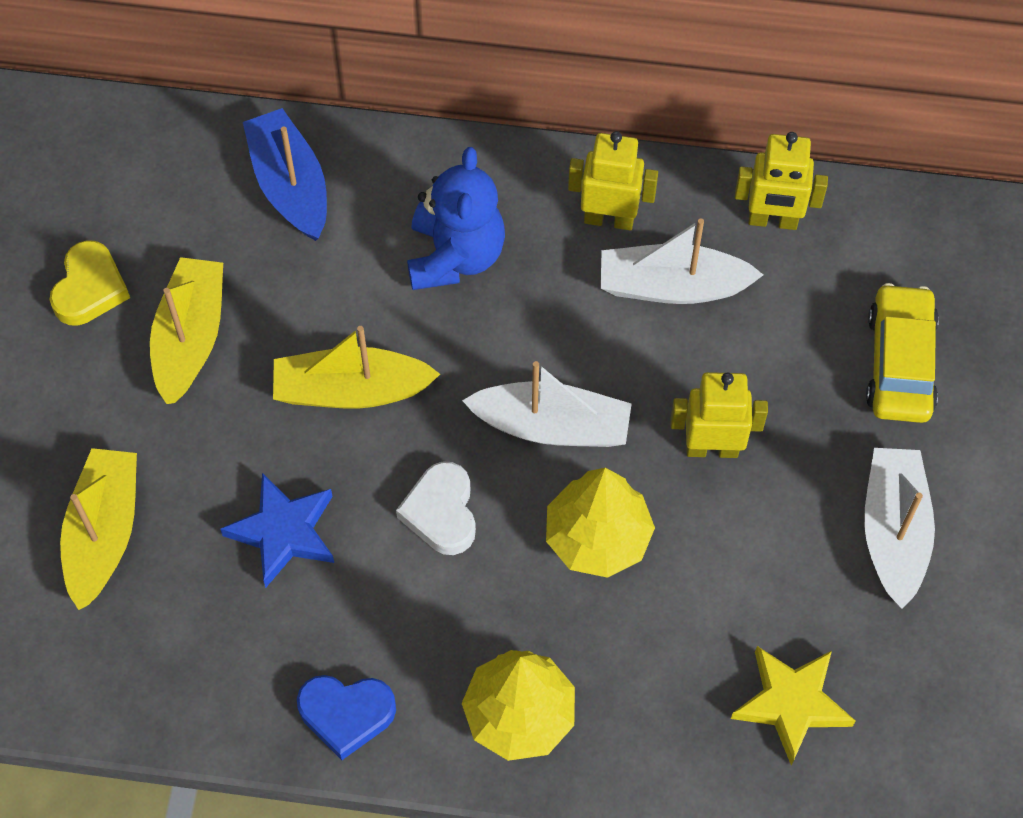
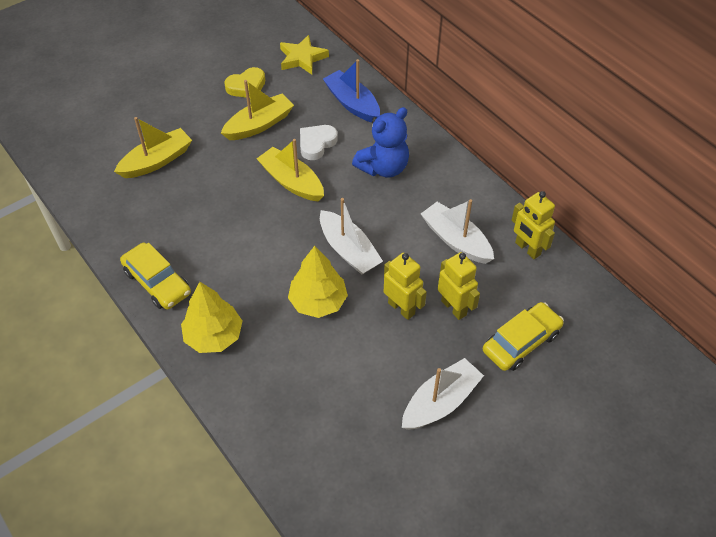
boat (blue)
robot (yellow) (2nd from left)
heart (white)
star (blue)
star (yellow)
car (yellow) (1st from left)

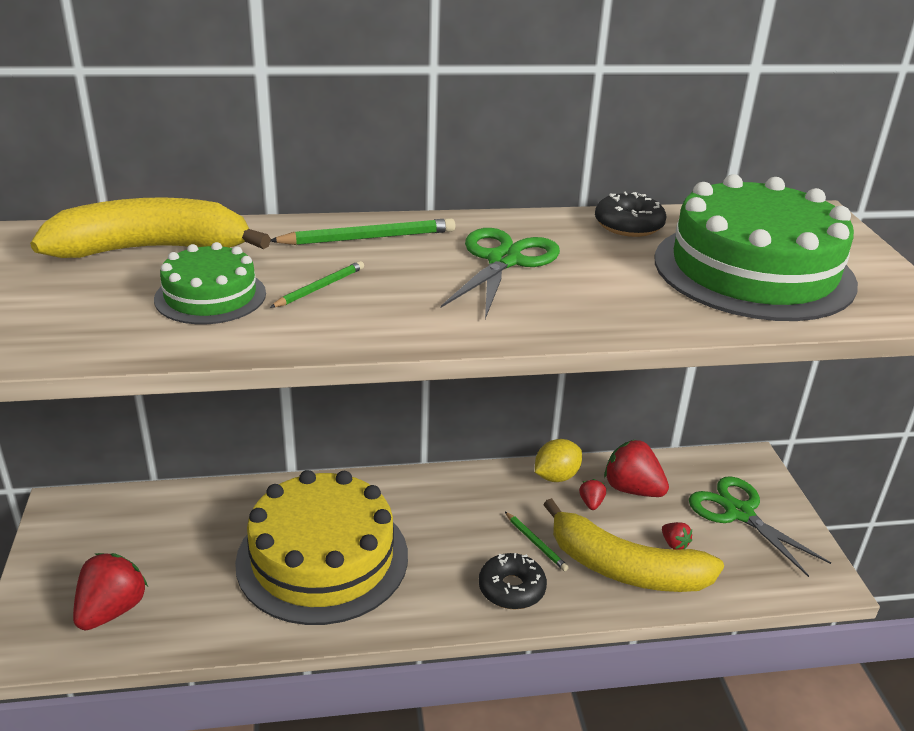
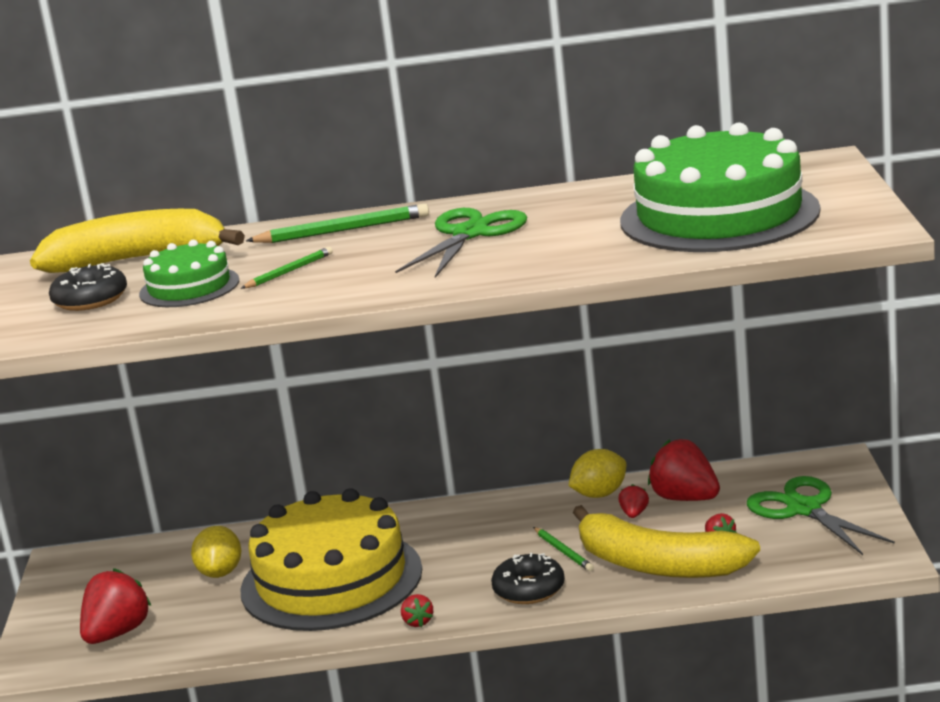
donut (black) (1st from left)
lemon (yellow) (1st from left)
strawberry (red) (2nd from left)

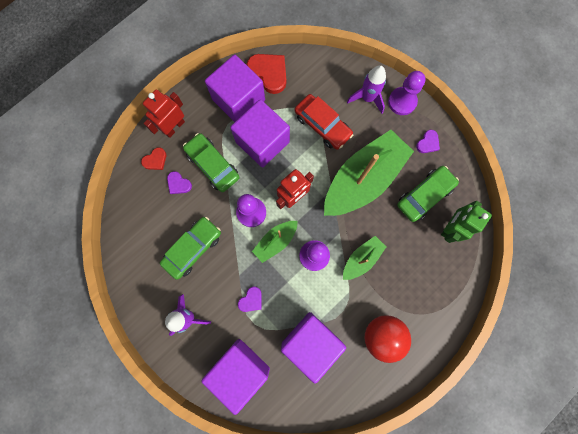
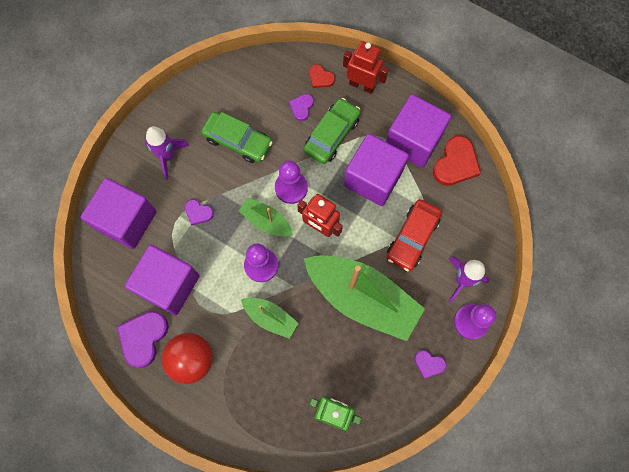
car (green) (3rd from left in the first image)
heart (purple) (1st from left)

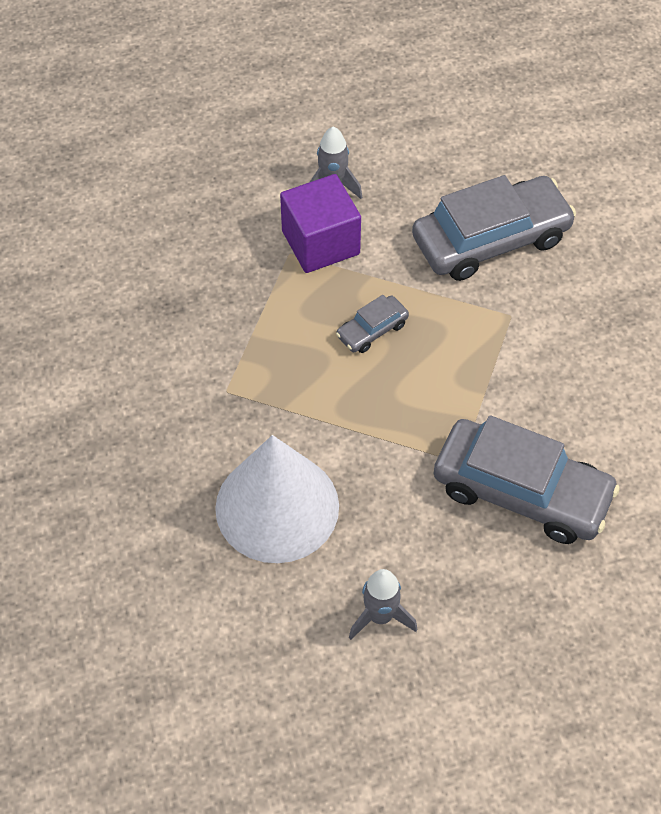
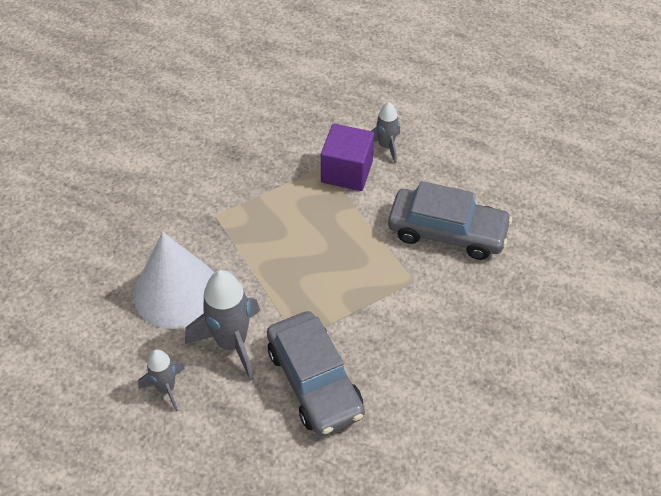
car (grey) (1st from left in the first image)
rocket (grey) (2nd from left)

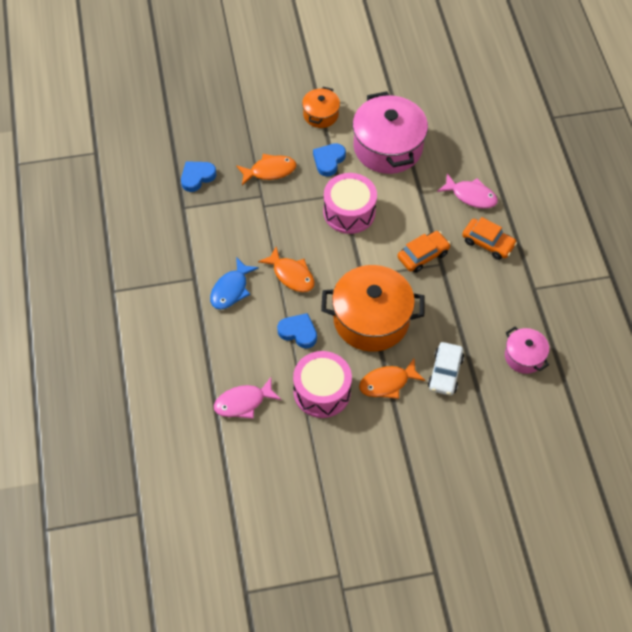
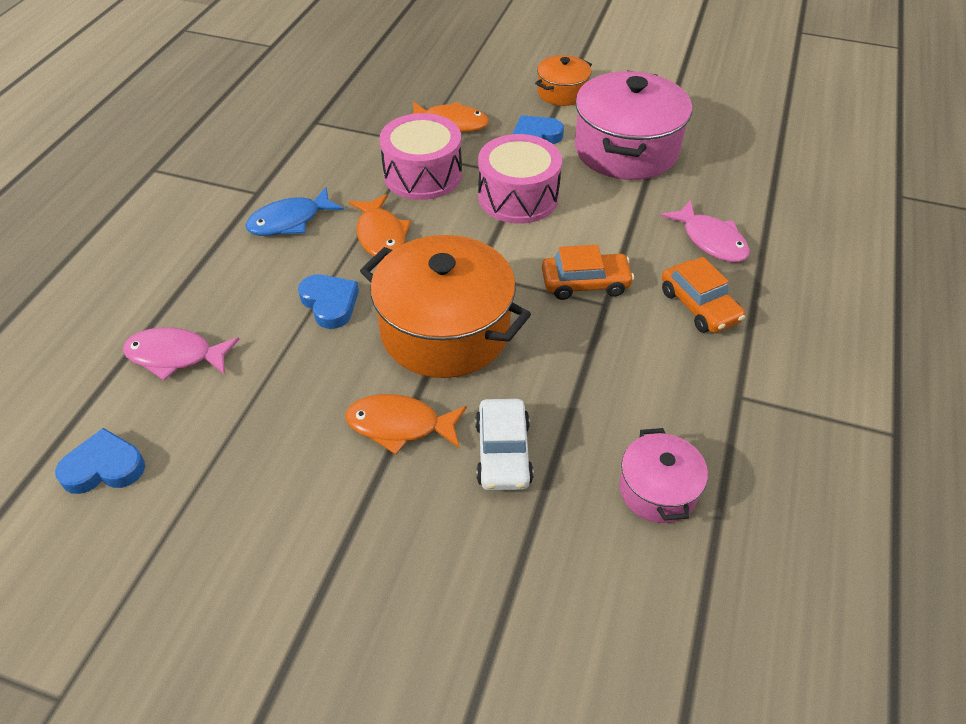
heart (blue) (1st from left)
car (white)
drum (pink) (1st from left)

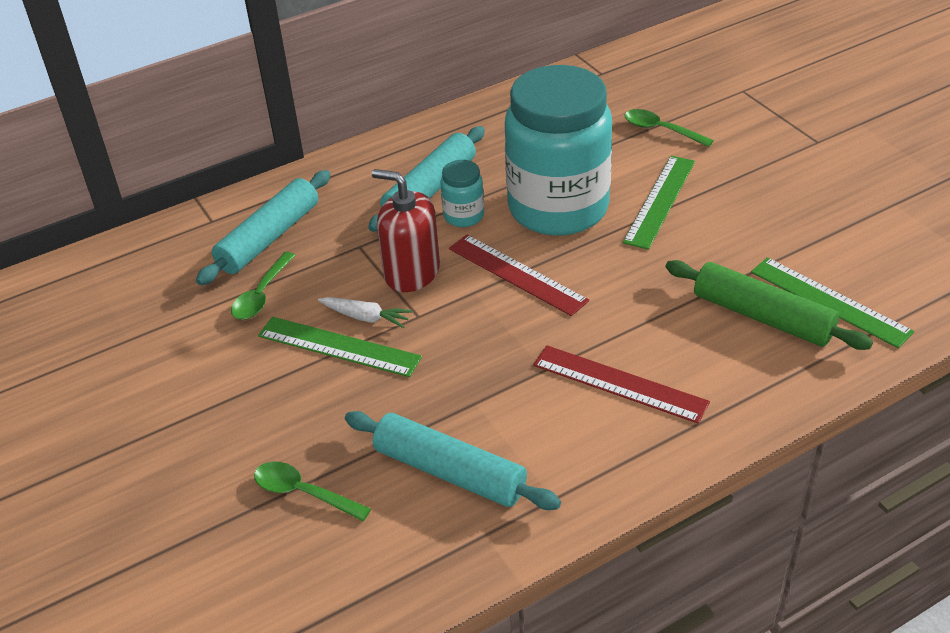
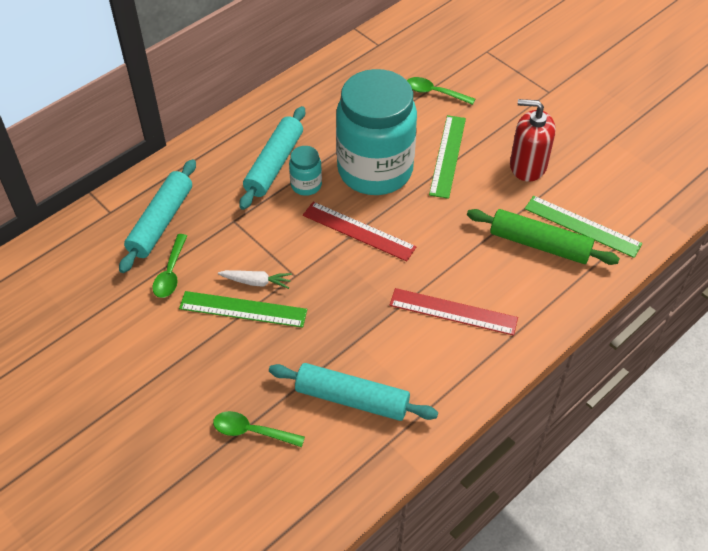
soap dispenser (red)

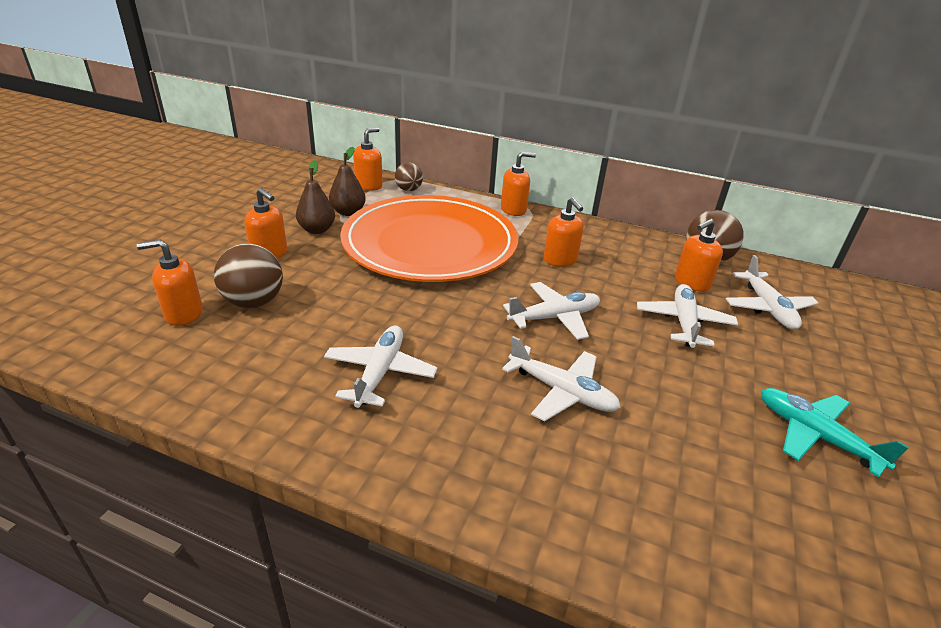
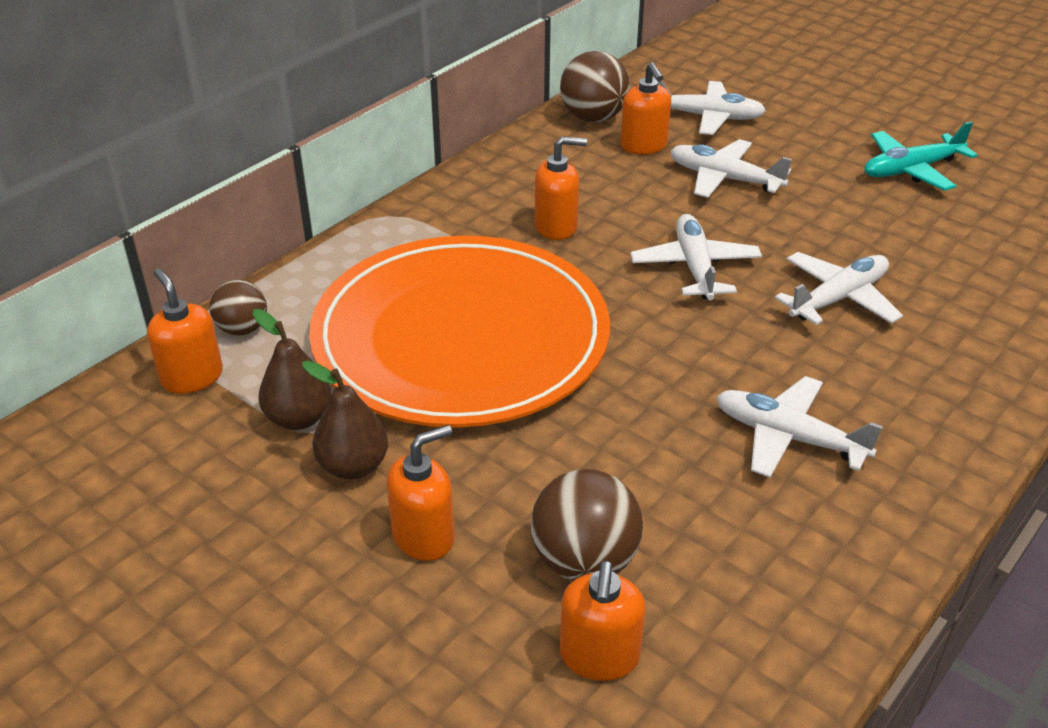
soap dispenser (orange) (4th from left in the first image)

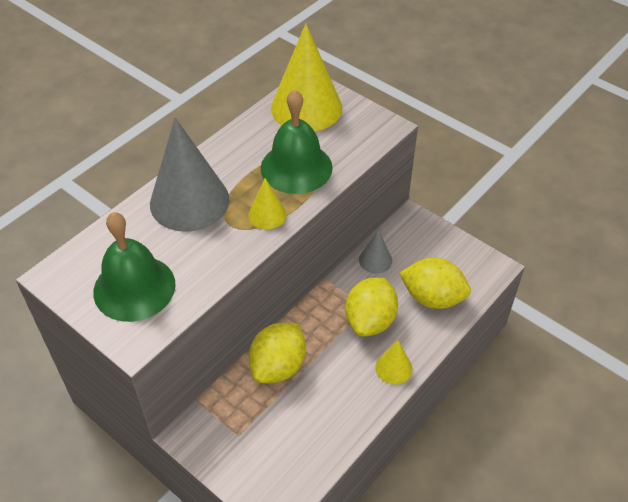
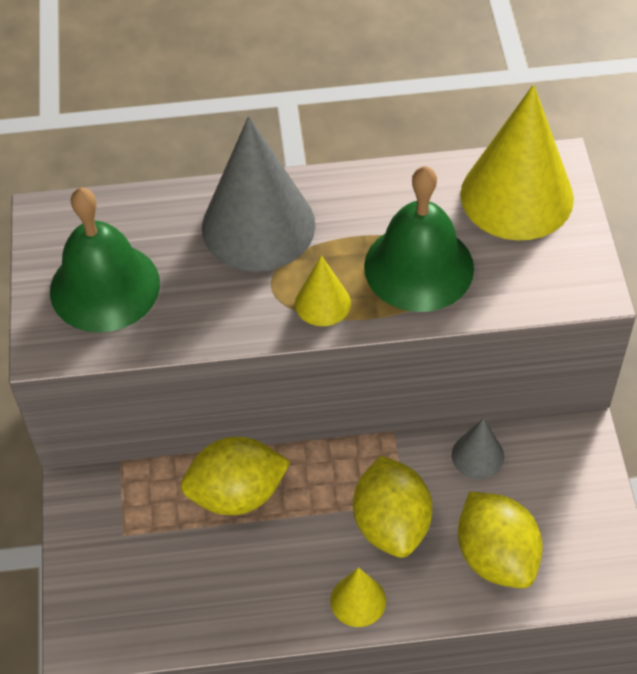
lemon (yellow) (2nd from left)

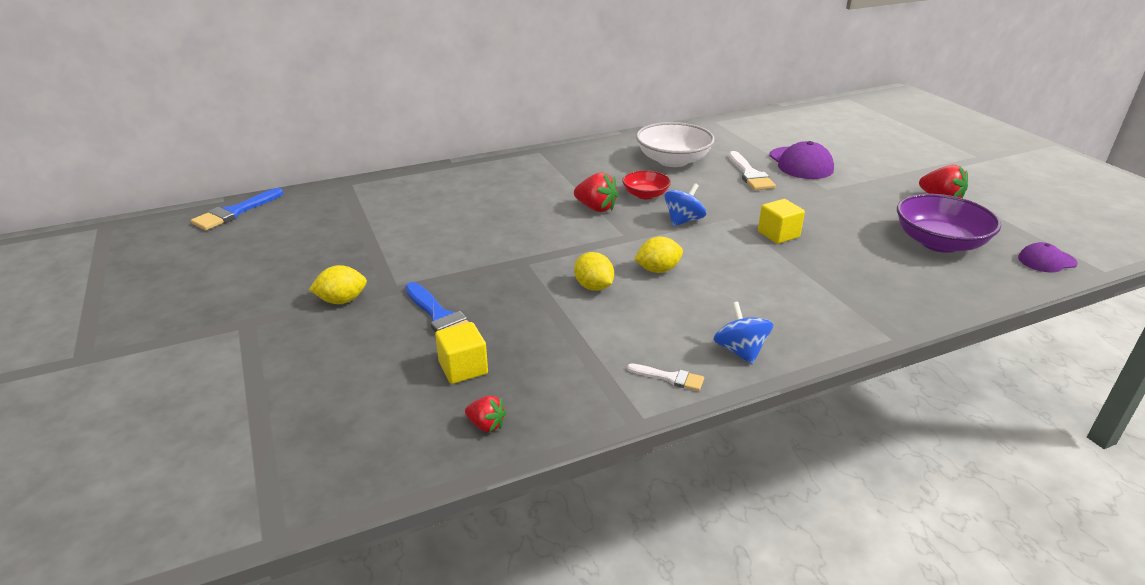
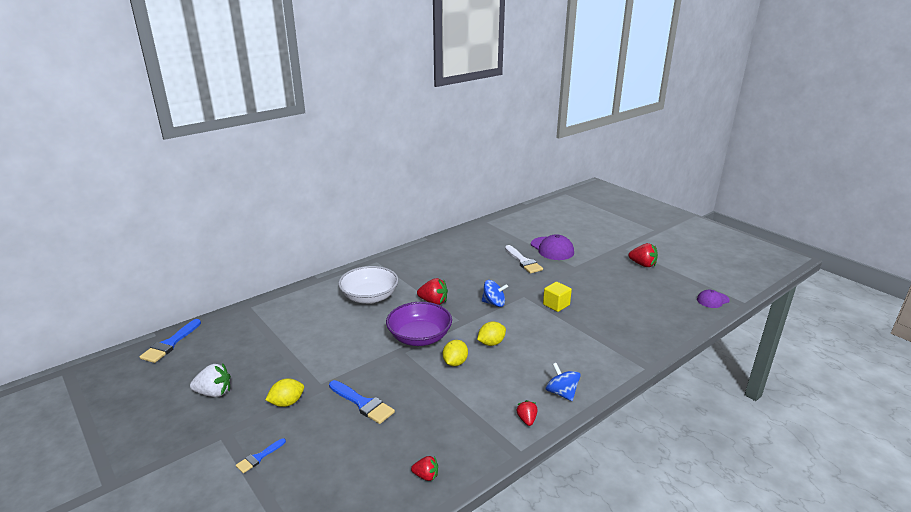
bowl (white)
bowl (red)
spinning top (blue) (1st from left)
bowl (purple)
lemon (yellow) (2nd from left)
cube (yellow) (1st from left in the first image)
strawberry (red) (3rd from left)
strawberry (white)
brush (blue) (2nd from left)

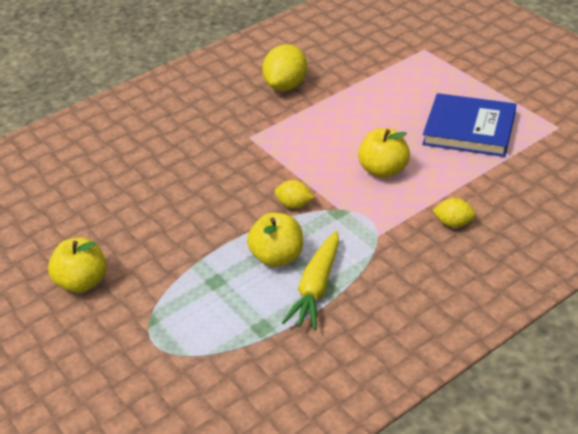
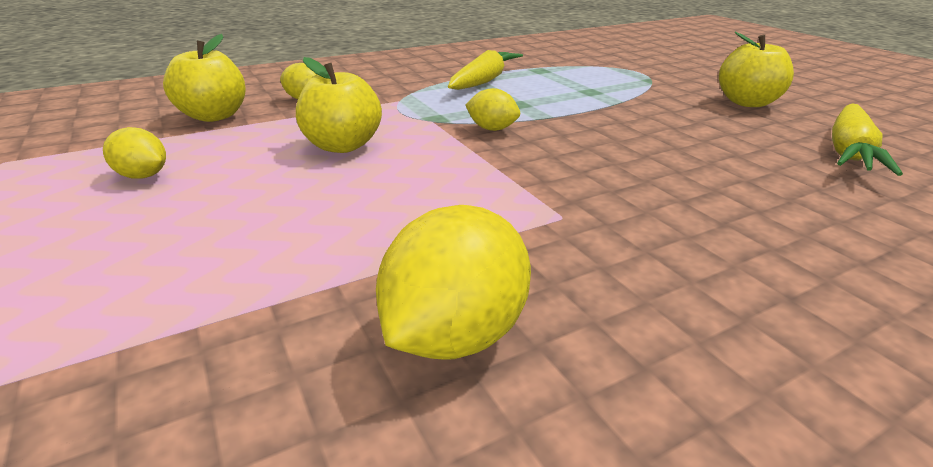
lemon (yellow) (1st from left)
apple (yellow) (1st from left)
carrot (yellow) (2nd from left)

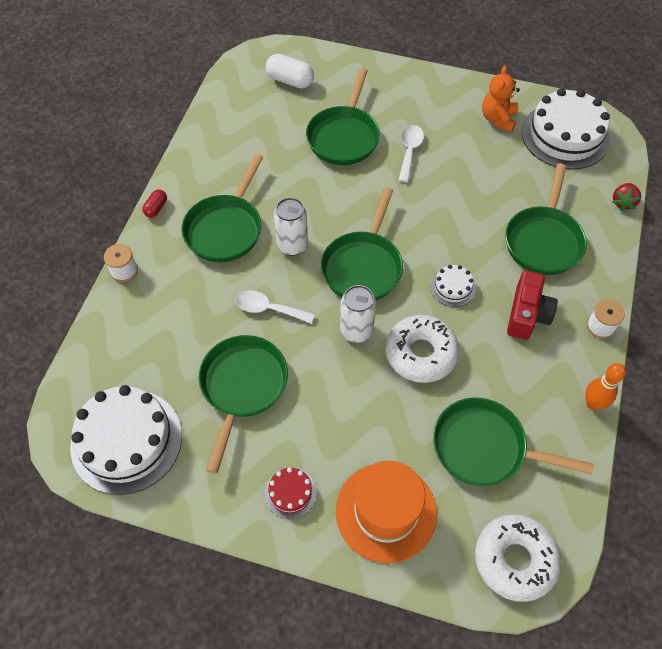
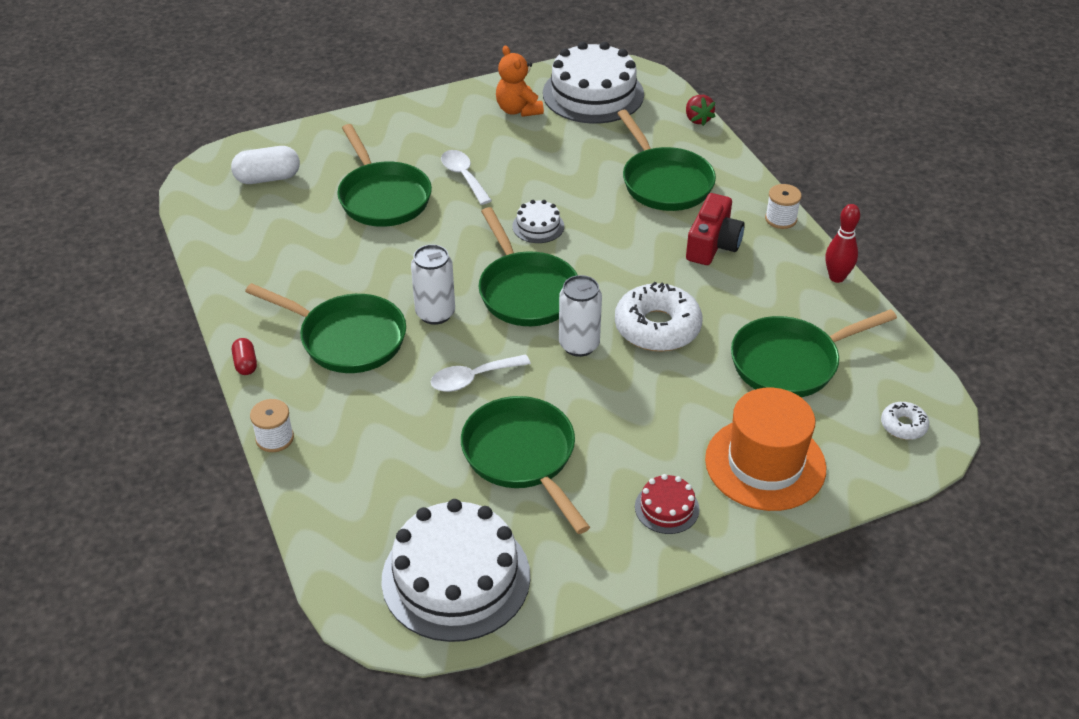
pan (green) (1st from left)
cake (white) (2nd from left)
camera (red)
bowling pin (red)
donut (white) (2nd from left)

